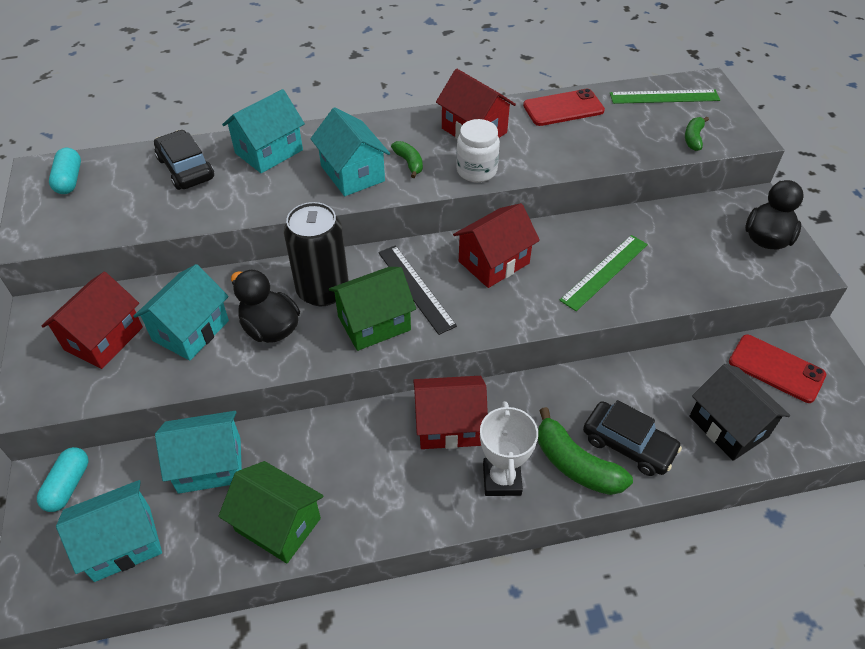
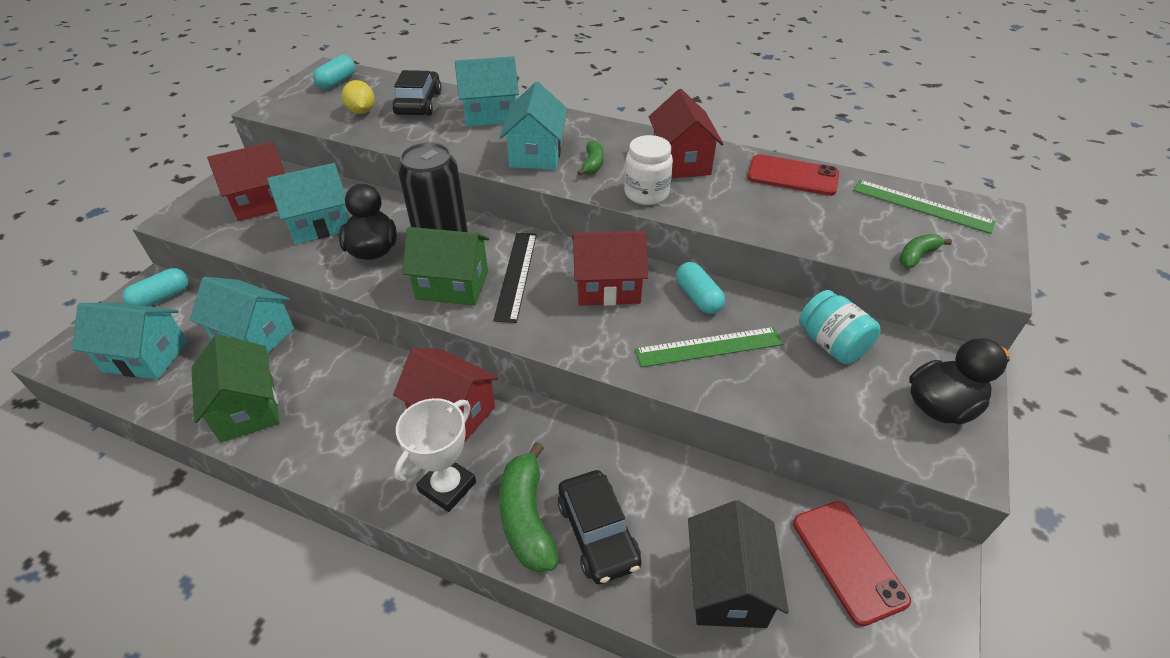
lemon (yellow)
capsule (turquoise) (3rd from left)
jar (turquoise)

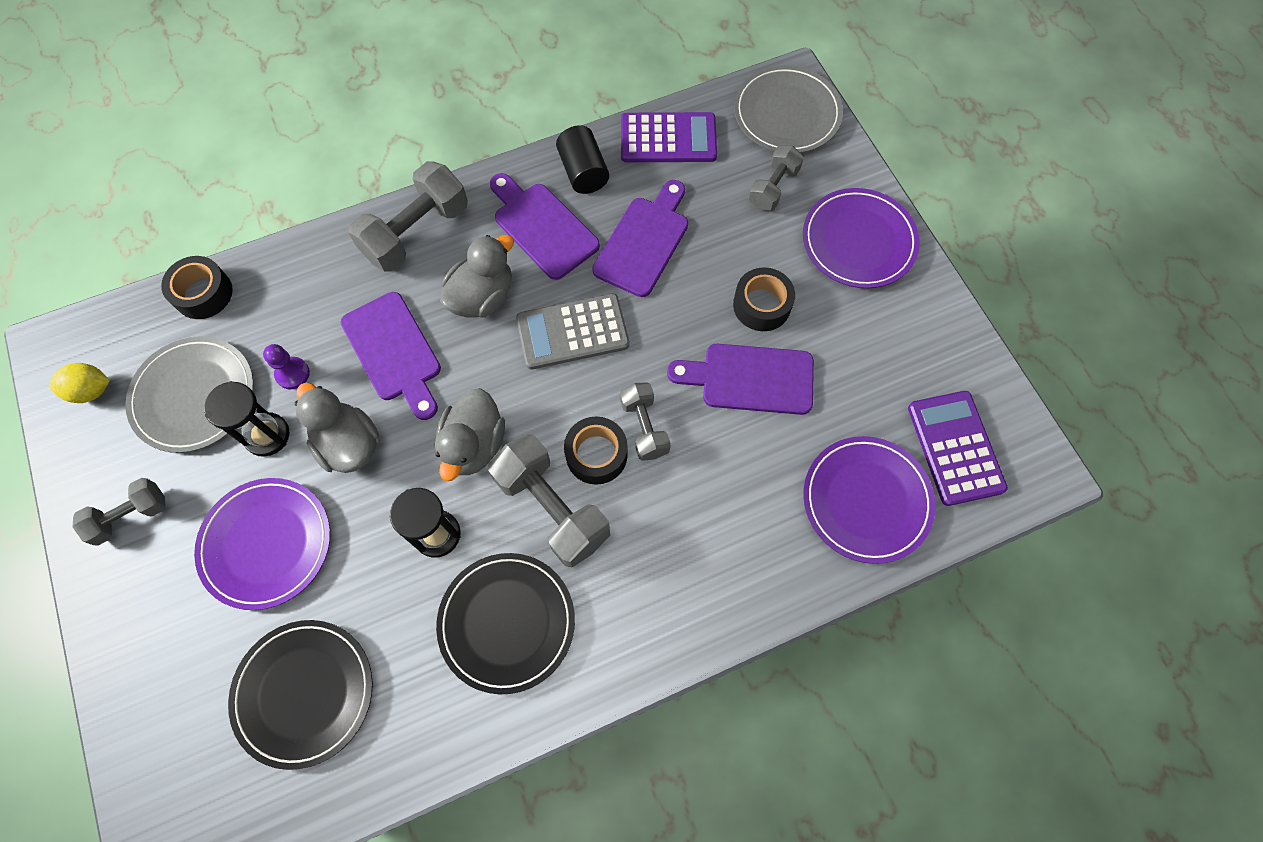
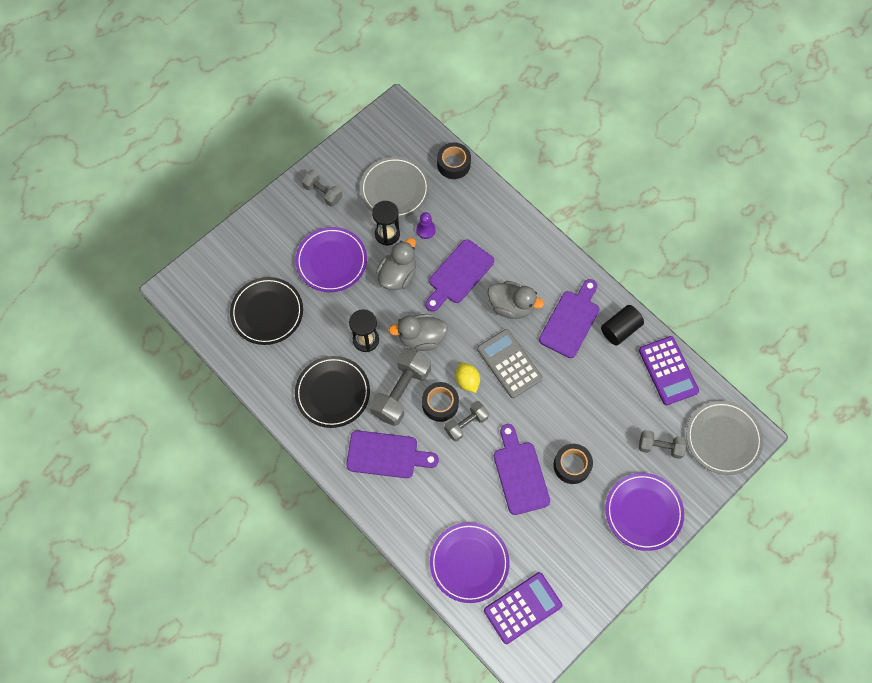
dumbbell (grey) (2nd from left in the first image)
cutting board (purple) (1st from left)
lemon (yellow)

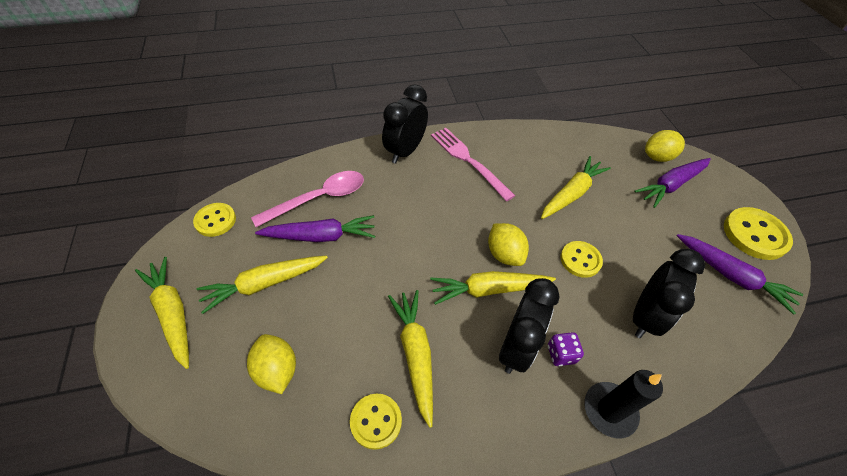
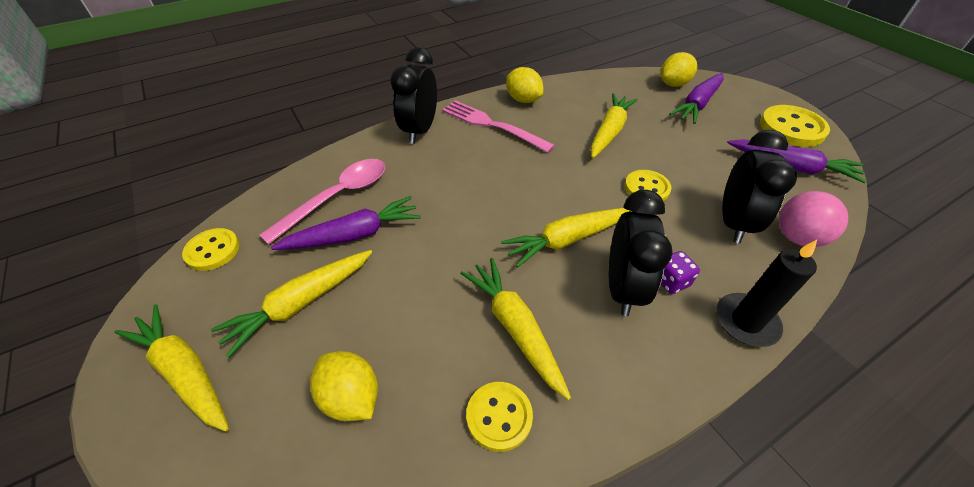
lemon (yellow) (2nd from left)
ball (pink)

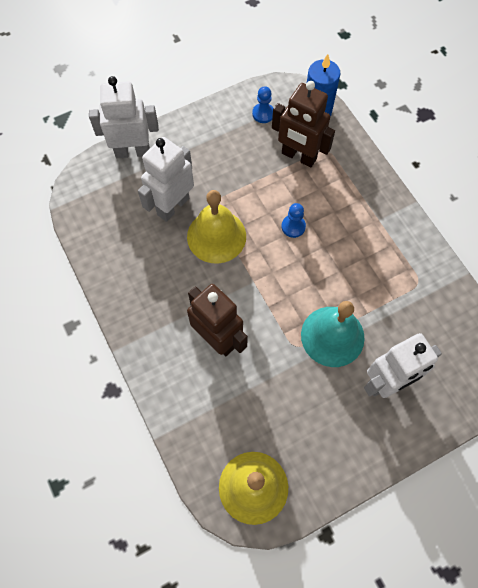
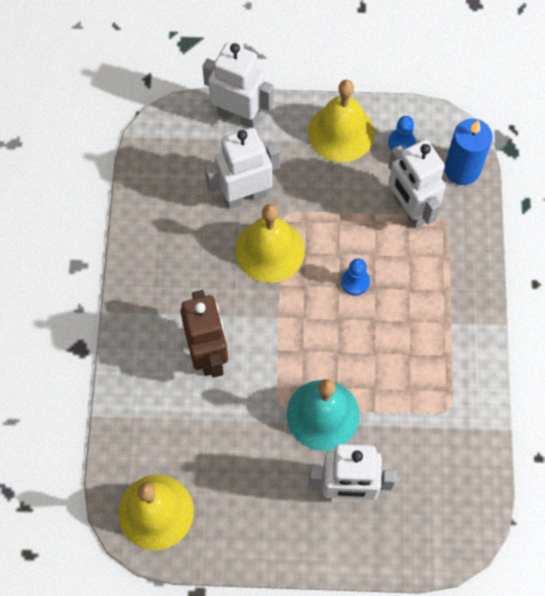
robot (white) (4th from left)
bell (yellow) (3rd from left)

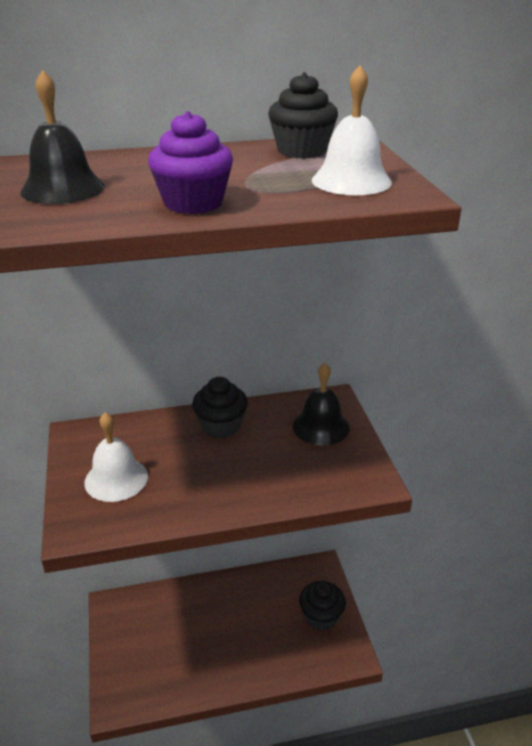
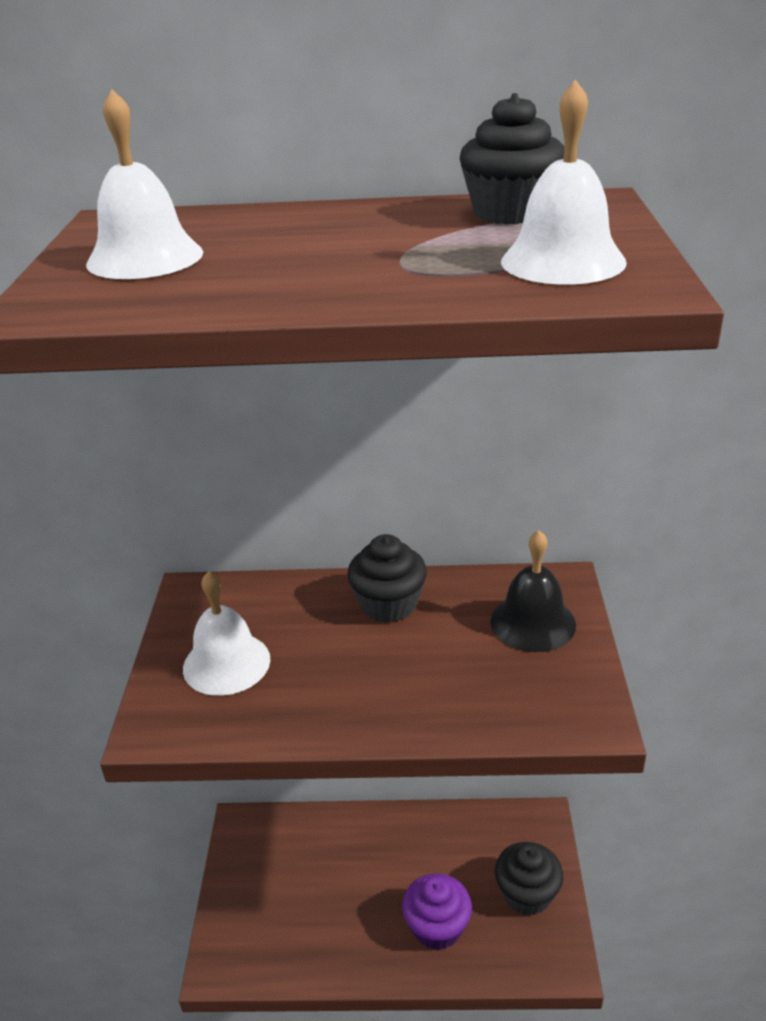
bell (white) (1st from left)
cupcake (purple)

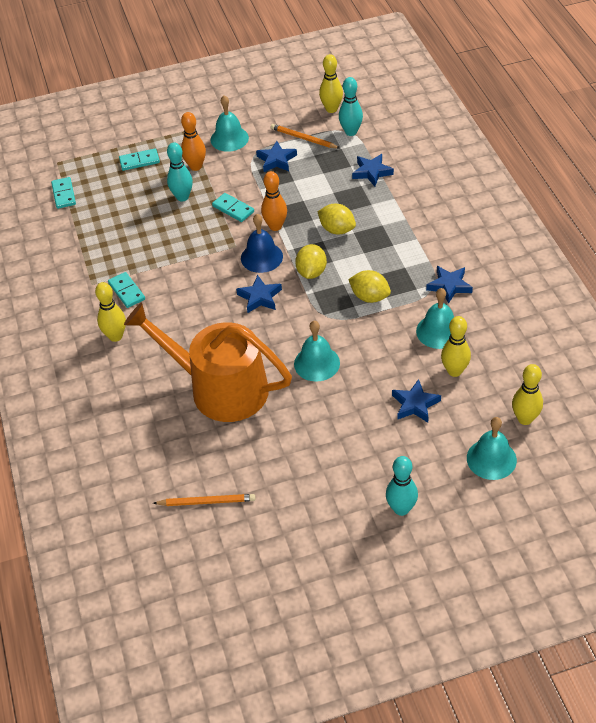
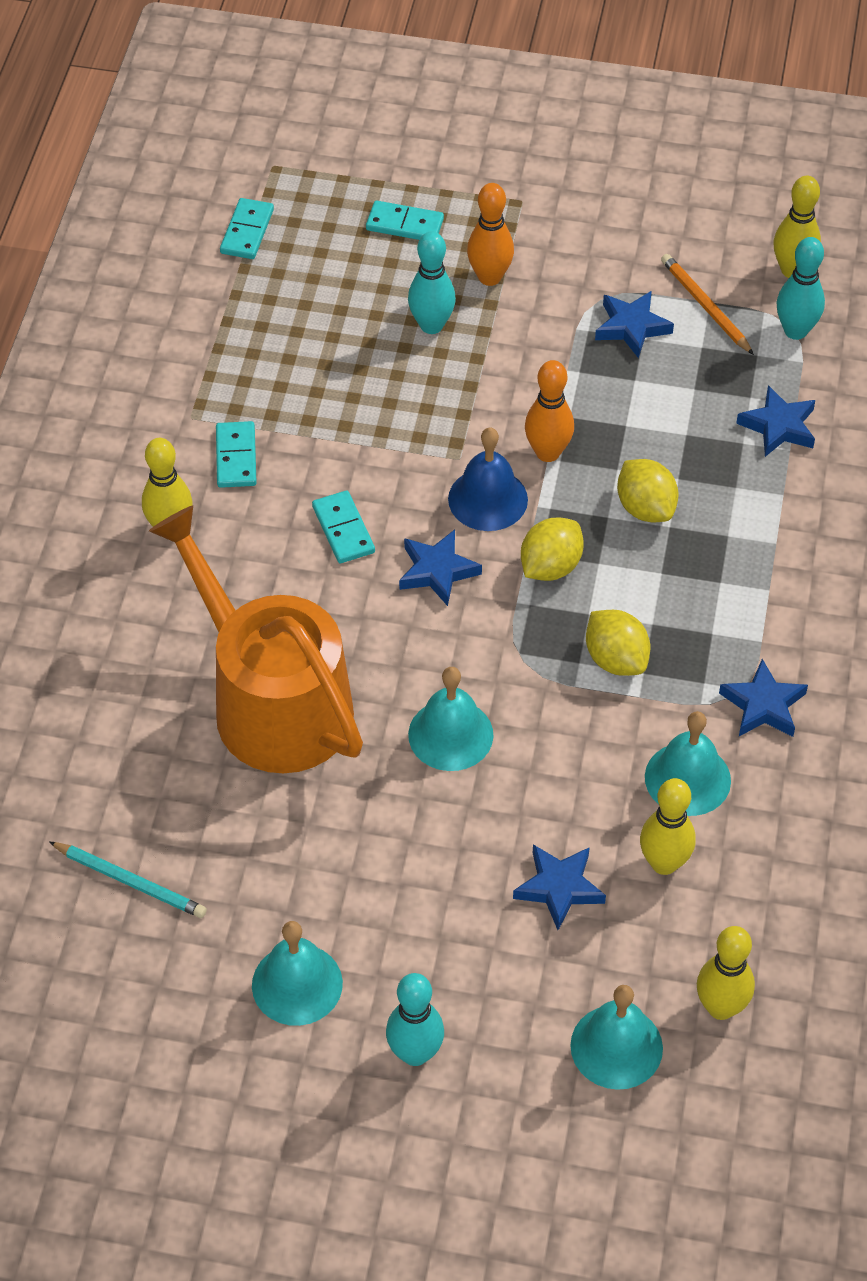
bell (turquoise) (1st from left)
domino (turquoise) (3rd from left)
pencil (turquoise)

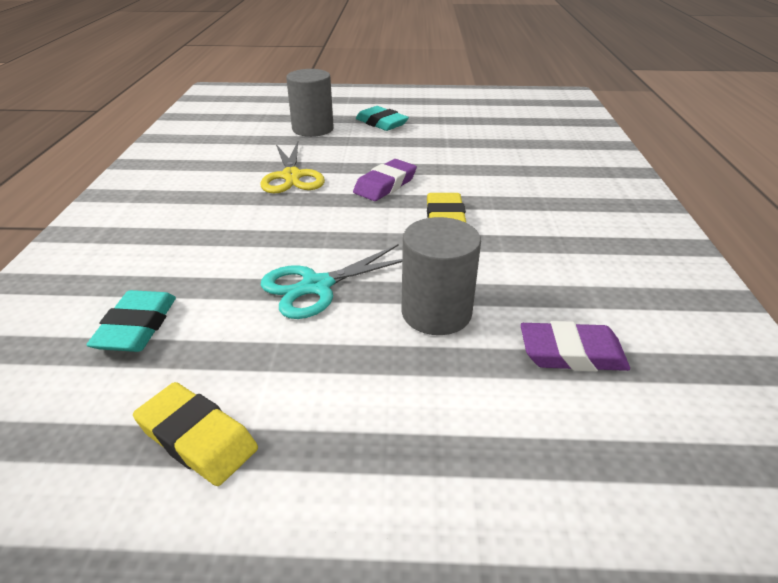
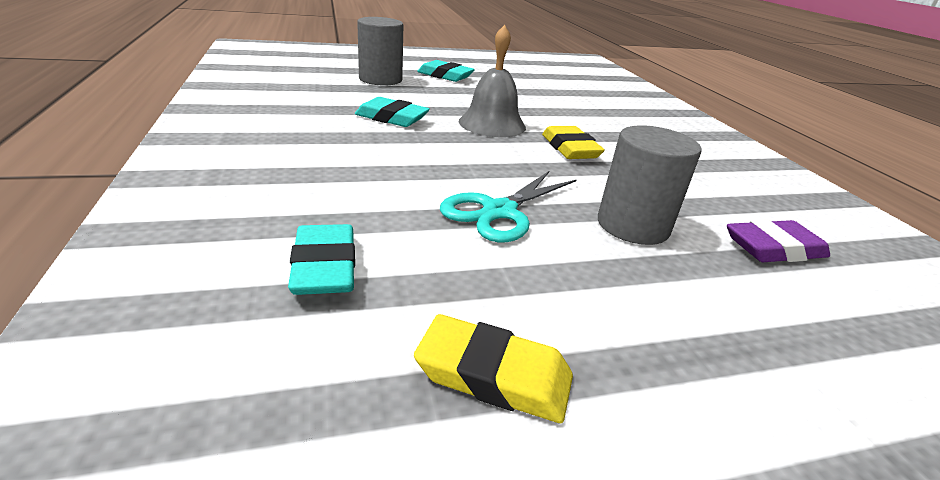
eraser (turquoise) (2nd from left)
bell (grey)

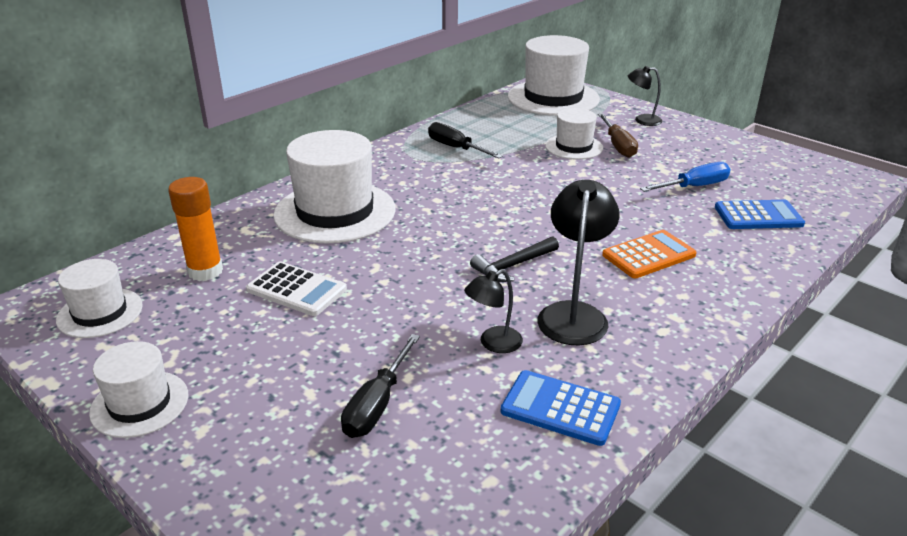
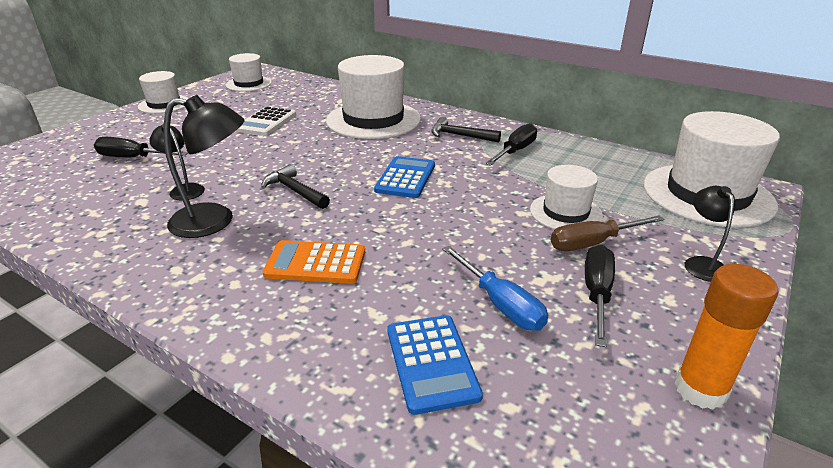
glue stick (orange)
calculator (orange)
calculator (blue) (1st from left)
hammer (black) (2nd from left)
screwdriver (black) (3rd from left)

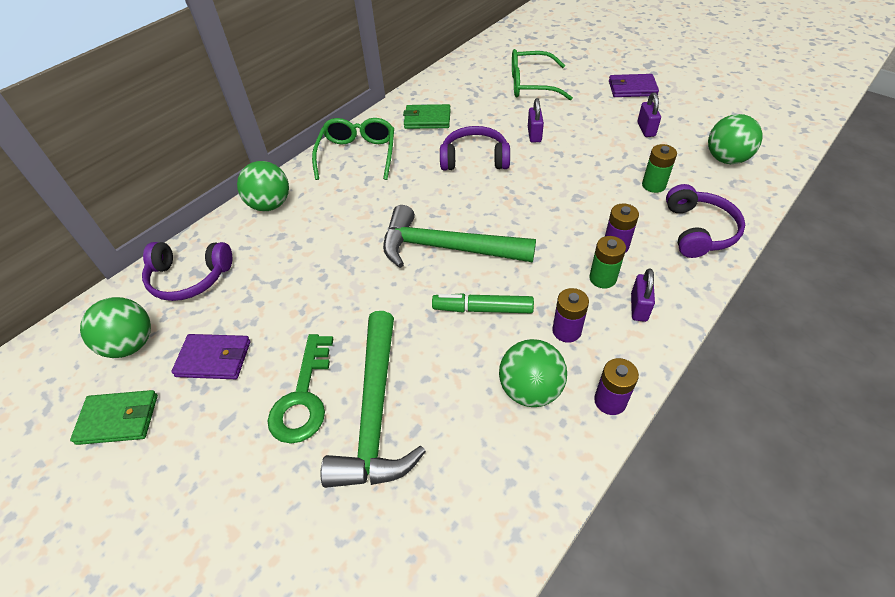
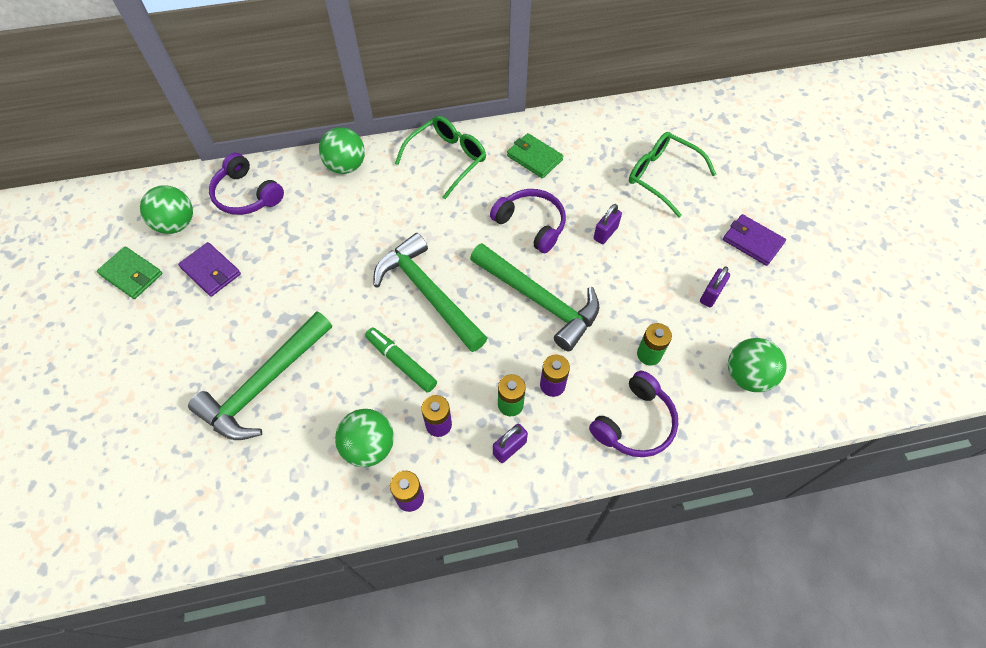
key (green)
hammer (green) (3rd from left)

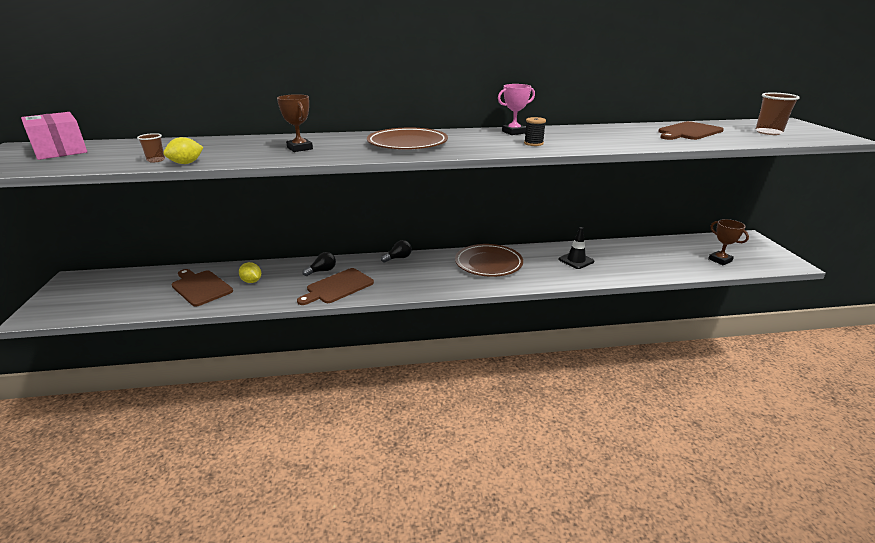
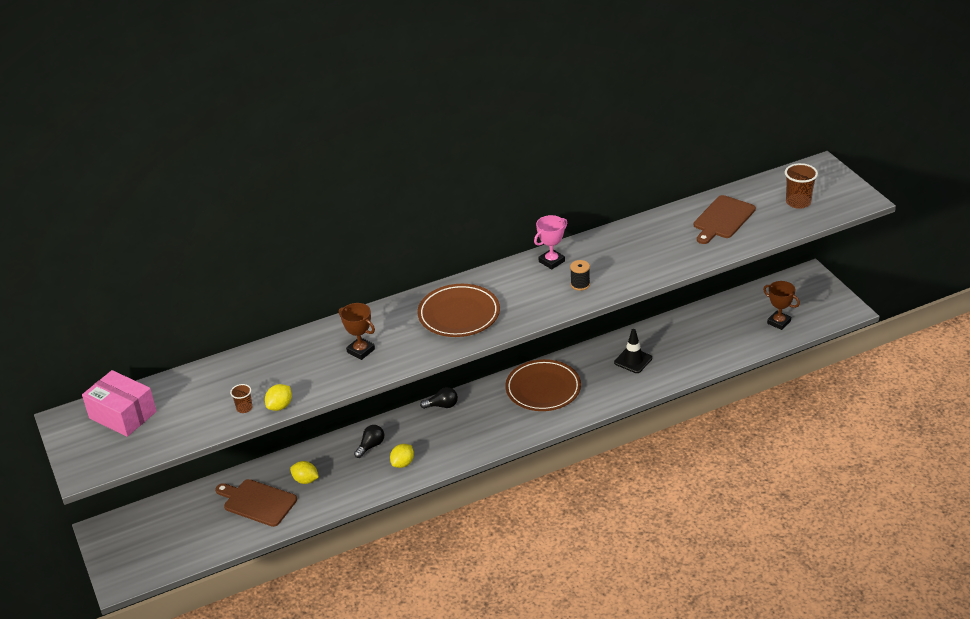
light bulb (black) (2nd from left)
lemon (yellow) (3rd from left)

